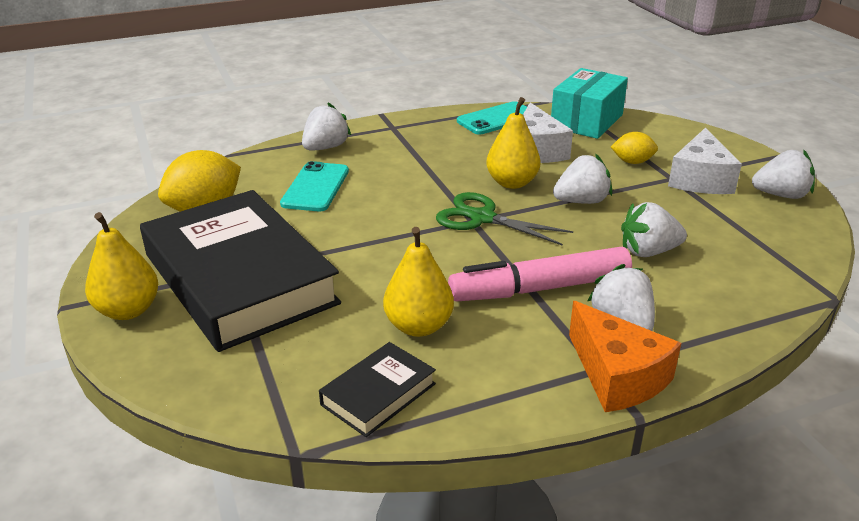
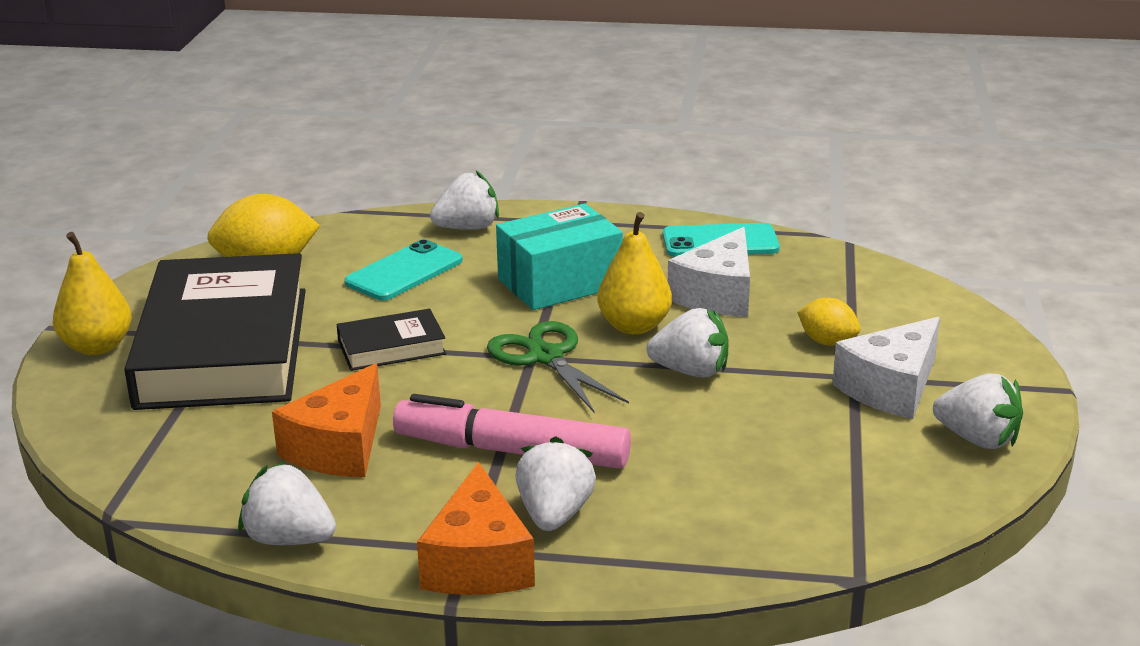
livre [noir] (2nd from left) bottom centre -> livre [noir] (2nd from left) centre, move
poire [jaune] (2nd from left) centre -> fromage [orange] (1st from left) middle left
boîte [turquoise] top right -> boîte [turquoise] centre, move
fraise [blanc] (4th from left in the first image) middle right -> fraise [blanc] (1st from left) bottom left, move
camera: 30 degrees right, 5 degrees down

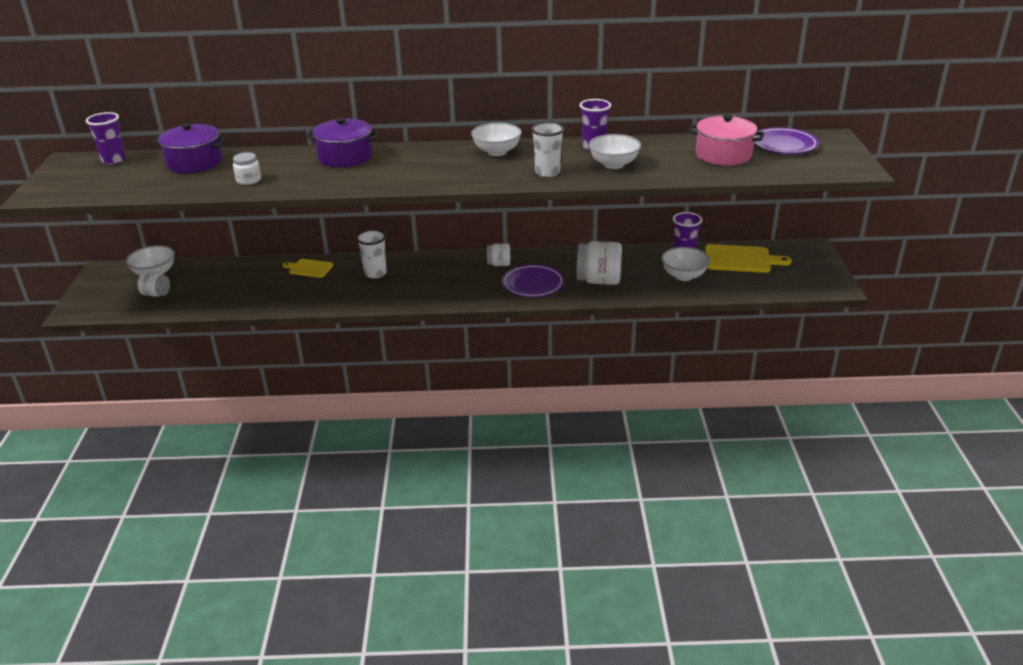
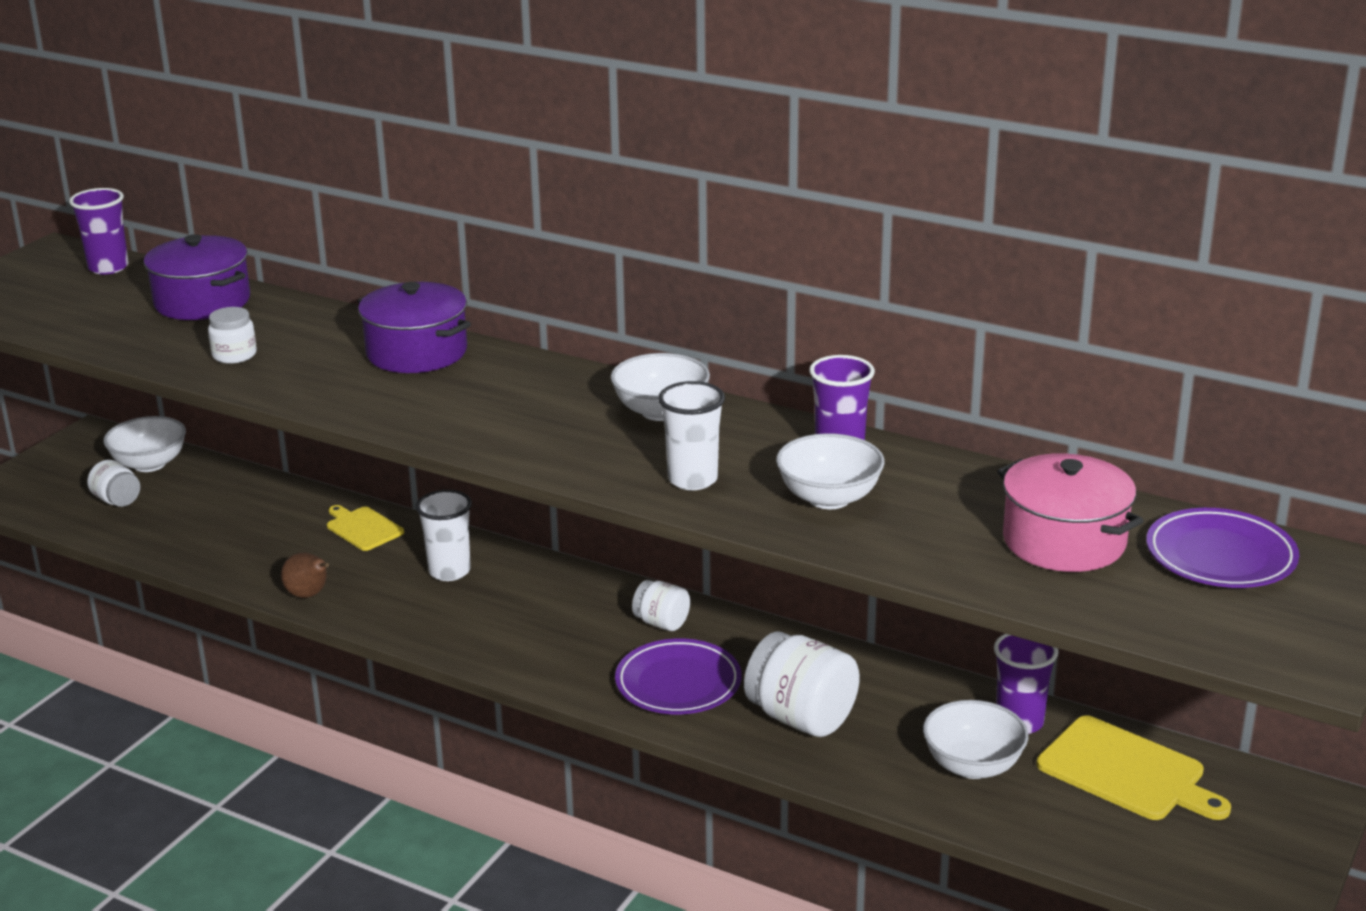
none -> poire [marron] middle left
camera: 30 degrees right, 5 degrees down

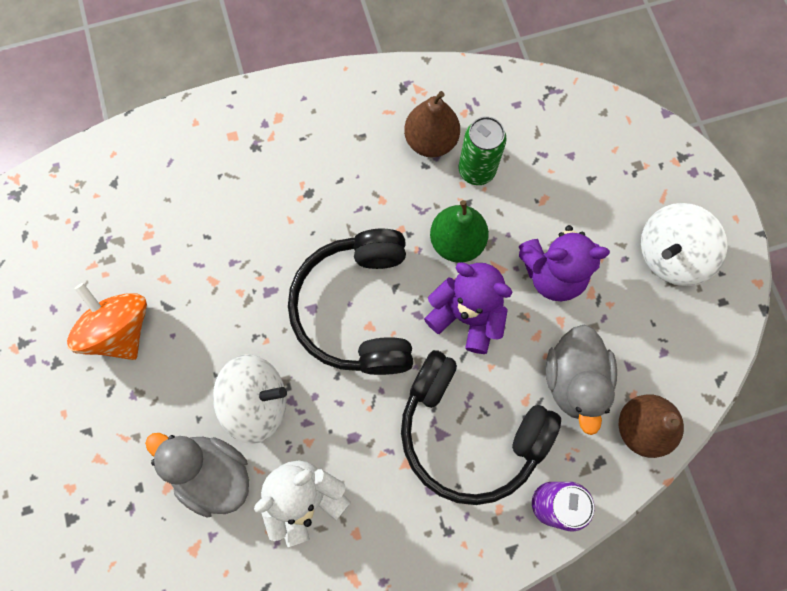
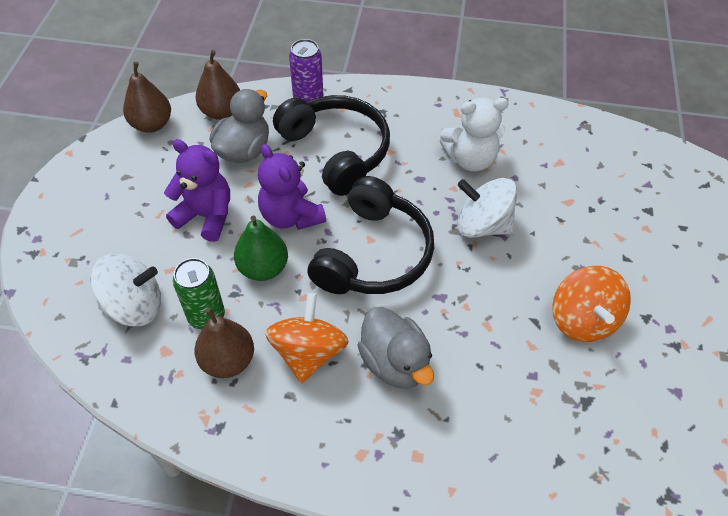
canard [gris] (1st from left in the first image) bottom left -> canard [gris] (2nd from left) bottom centre, move
toupie [blanc] (2nd from left in the first image) middle right -> toupie [blanc] (1st from left) middle left, move
none -> poire [marron] (1st from left) top left
none -> toupie [orange] (1st from left) centre
camera: 155 degrees left, 20 degrees down

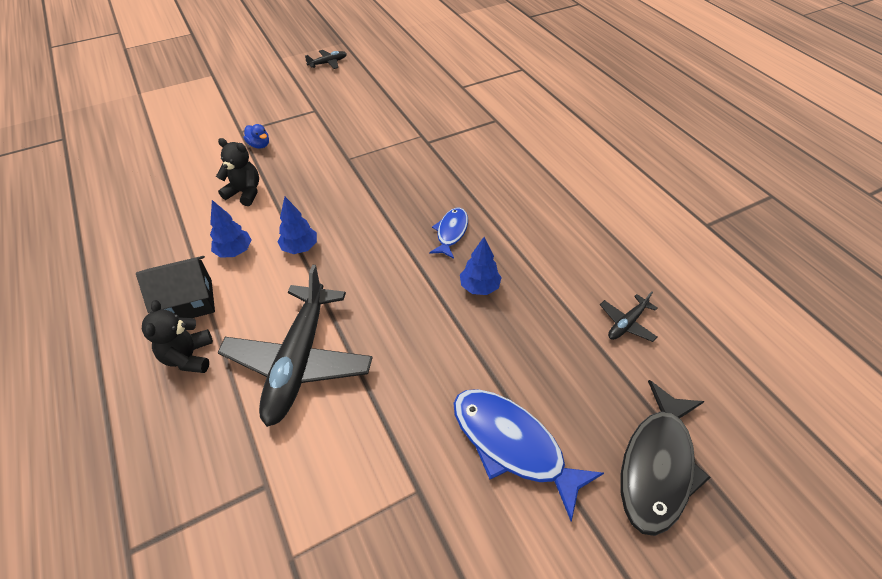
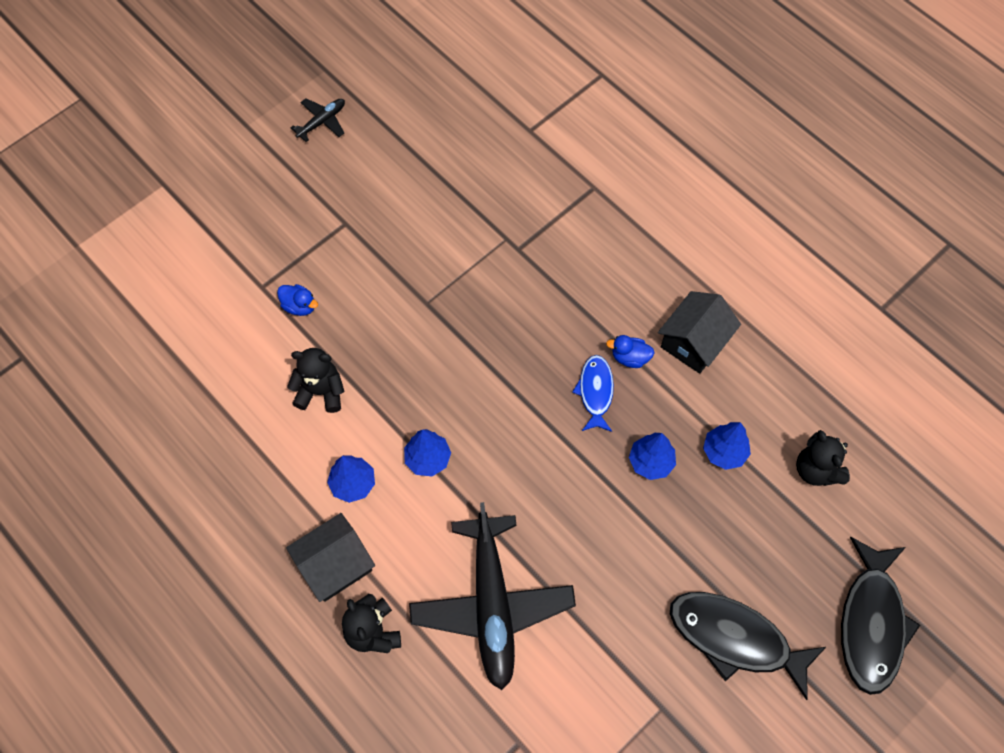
poisson [bleu] (2nd from left) bottom centre -> poisson [noir] (1st from left) bottom right
avion [noir] (3rd from left) middle right -> ours en peluche [noir] (3rd from left) middle right
none -> canard [bleu] (2nd from left) centre
none -> maison [noir] (2nd from left) middle right
none -> arbre [bleu] (4th from left) middle right
camera: 15 degrees left, 15 degrees up

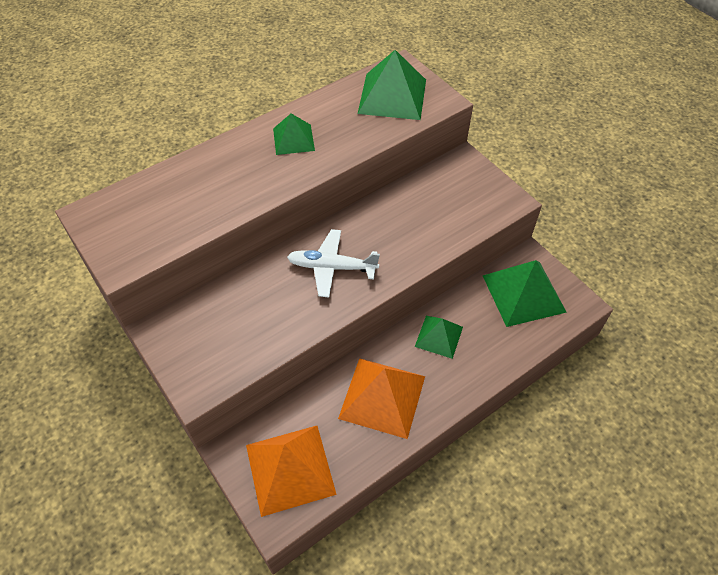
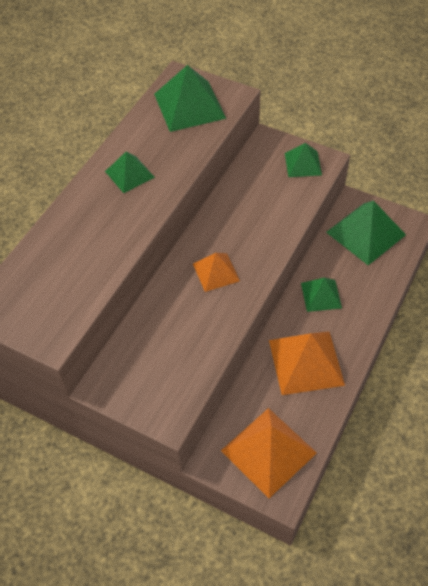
avion [blanc] centre -> pyramide [orange] (1st from left) centre
none -> pyramide [vert] (3rd from left) top right
camera: 25 degrees left, 0 degrees up

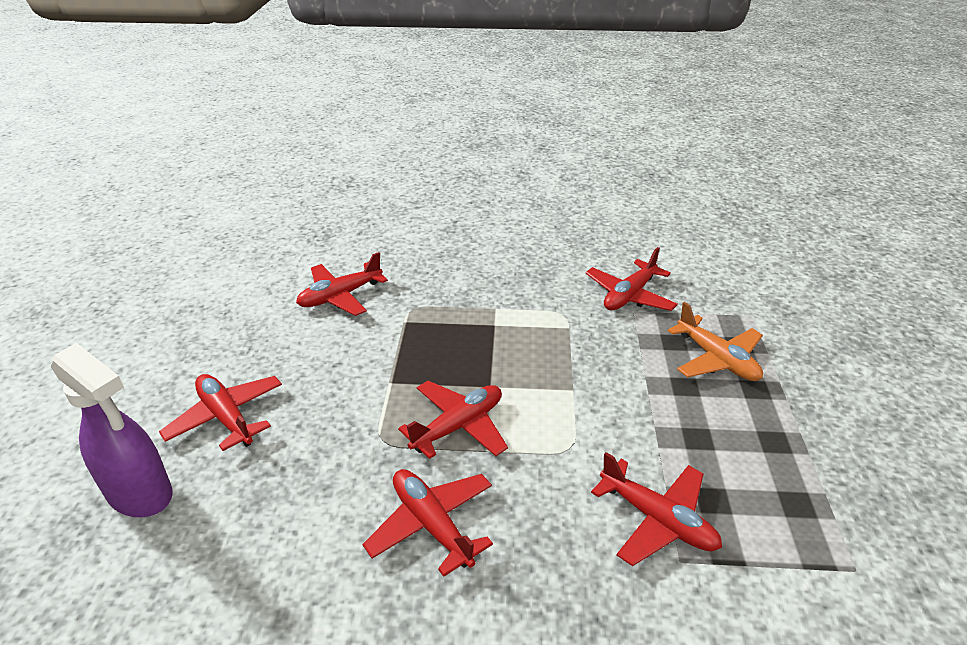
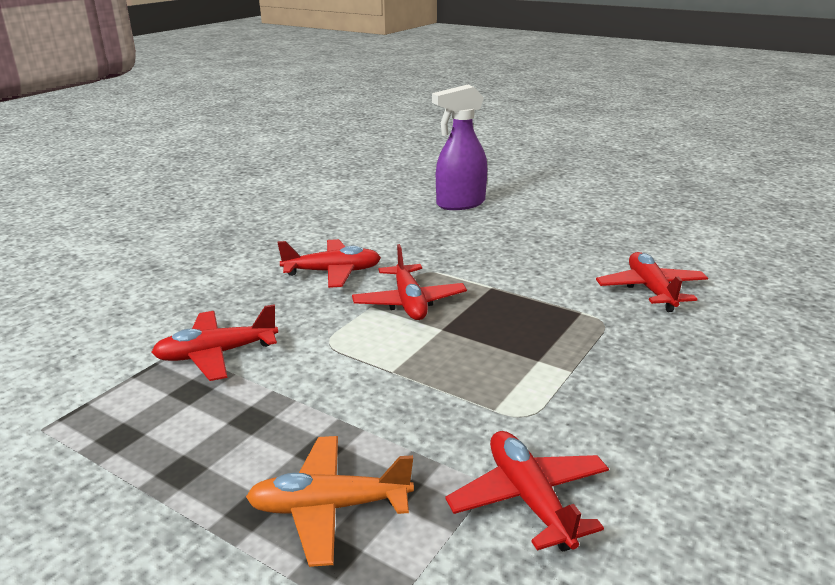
avion [rouge] (1st from left) middle left -> none
camera: 120 degrees right, 10 degrees down

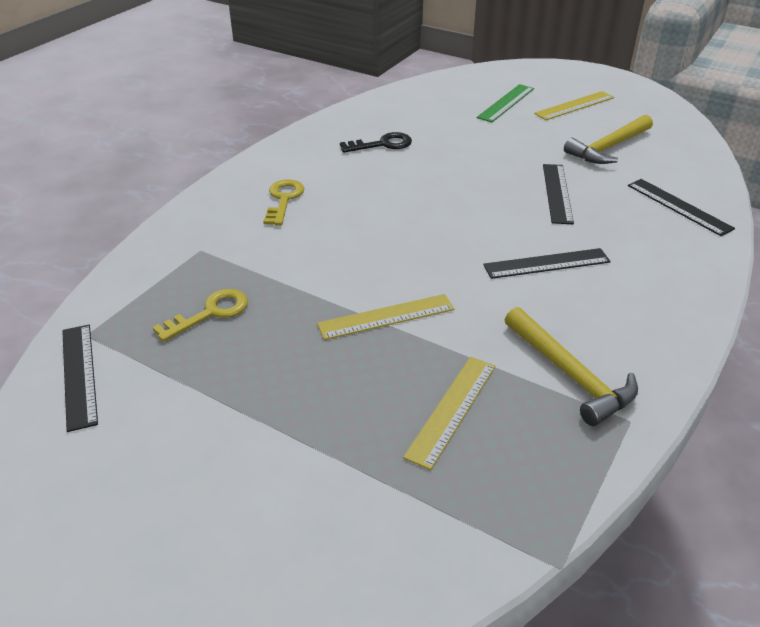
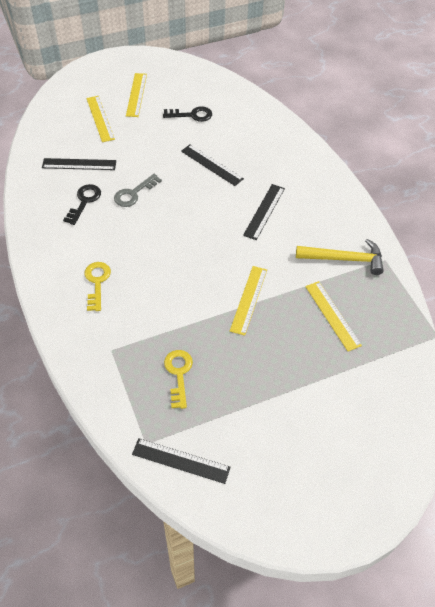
clé [jaune] (2nd from left in the first image) top centre -> clé [jaune] (1st from left) middle left, 45 degrees clockwise
règle [vert] top centre -> règle [jaune] (1st from left) top left
marteau [jaune] (2nd from left) top right -> clé [noir] (2nd from left) top centre
règle [noir] (4th from left in the first image) top right -> règle [noir] (1st from left) top left, move
none -> clé [gris] top left
camera: 55 degrees left, 15 degrees up

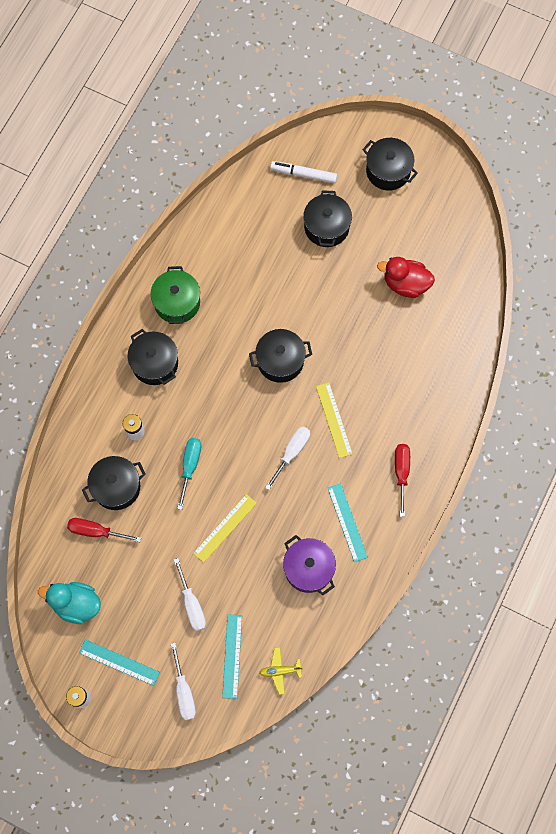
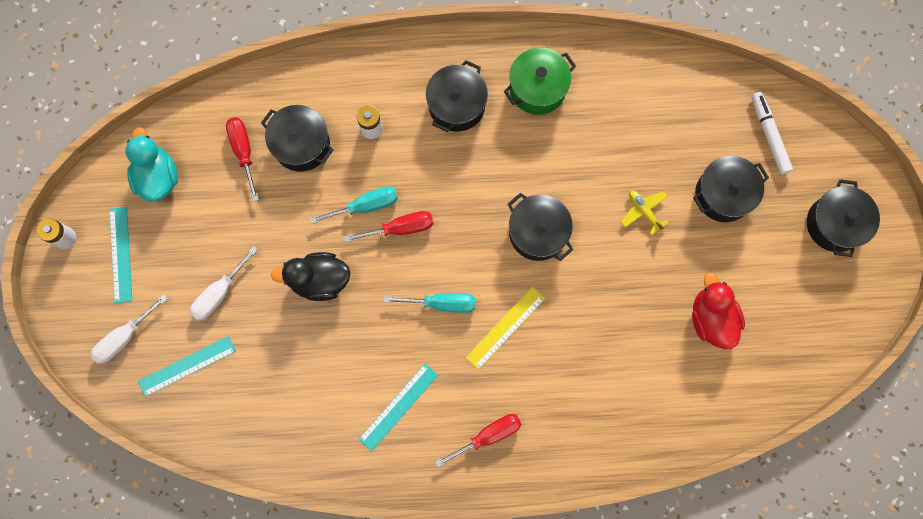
règle [jaune] (1st from left) centre -> canard [noir] centre
avion [jaune] bottom centre -> avion [jaune] middle right, move
tournevis [blanc] (3rd from left) centre -> tournevis [turquoise] (2nd from left) centre
marmite [violet] bottom centre -> none
none -> tournevis [rouge] (2nd from left) centre
camera: 60 degrees right, 5 degrees up

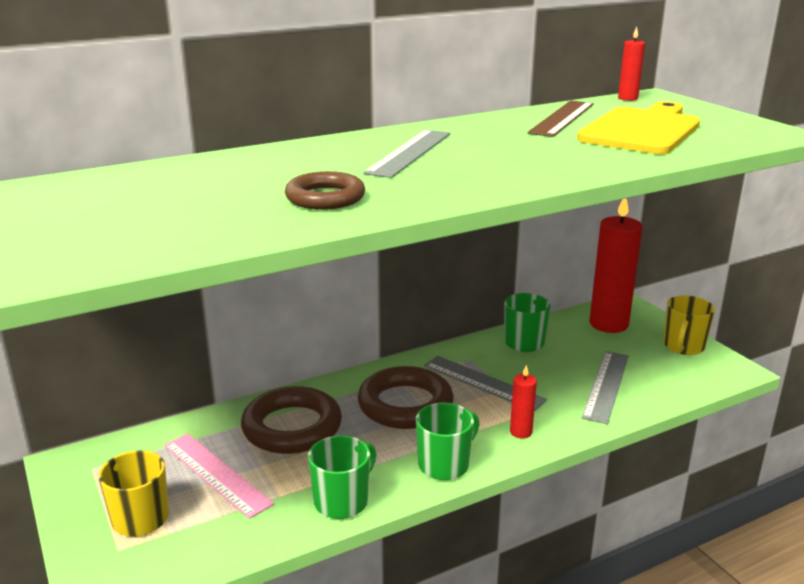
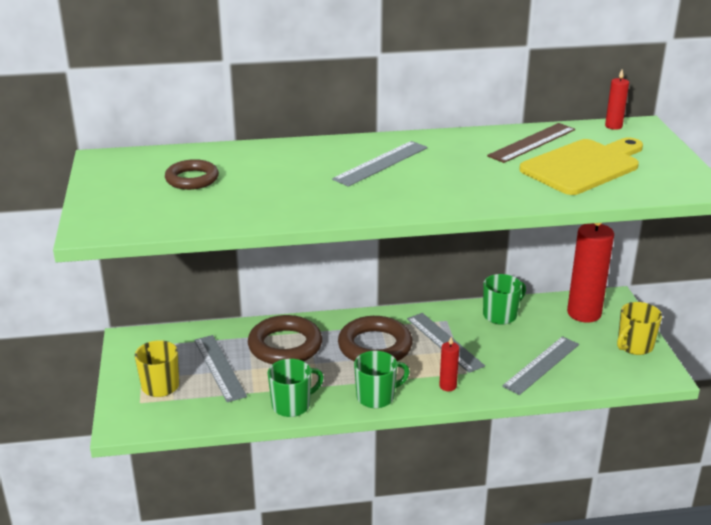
règle [rose] bottom left -> règle [gris] (1st from left) bottom left
anneau [marron] (2nd from left in the first image) top centre -> anneau [marron] (1st from left) top left, move
camera: 20 degrees right, 5 degrees up

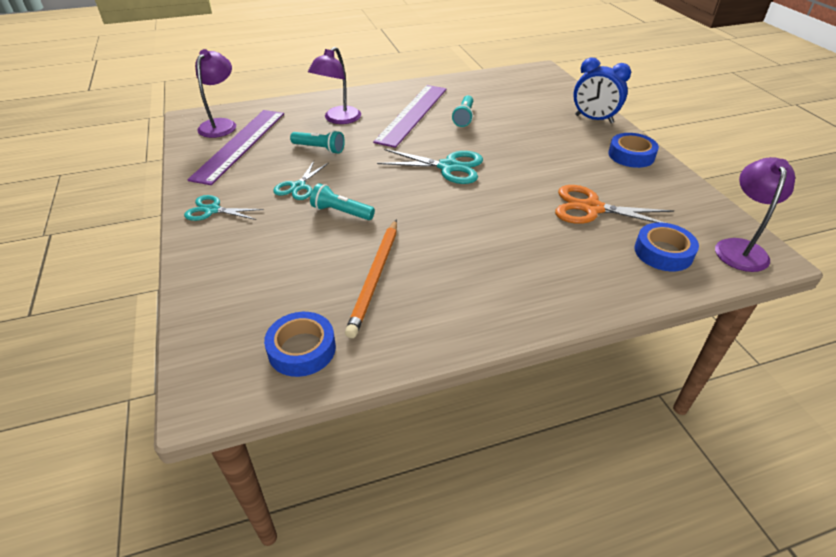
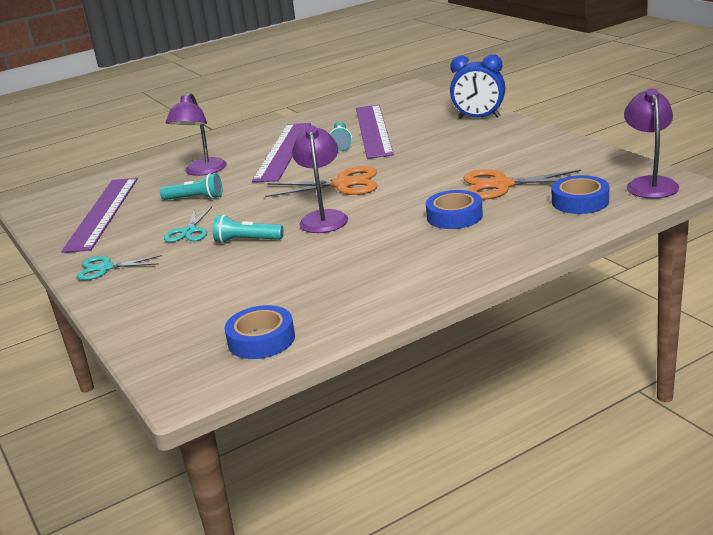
lampe [violet] (1st from left in the first image) top left -> lampe [violet] (2nd from left) centre, move
crayon [orange] centre -> none
ciseaux [turquoise] (3rd from left) top centre -> ciseaux [orange] (1st from left) centre
ruban adhésif [bleu] (2nd from left) top right -> ruban adhésif [bleu] (2nd from left) centre, move
none -> règle [violet] (3rd from left) top centre
camera: 10 degrees left, 15 degrees down

